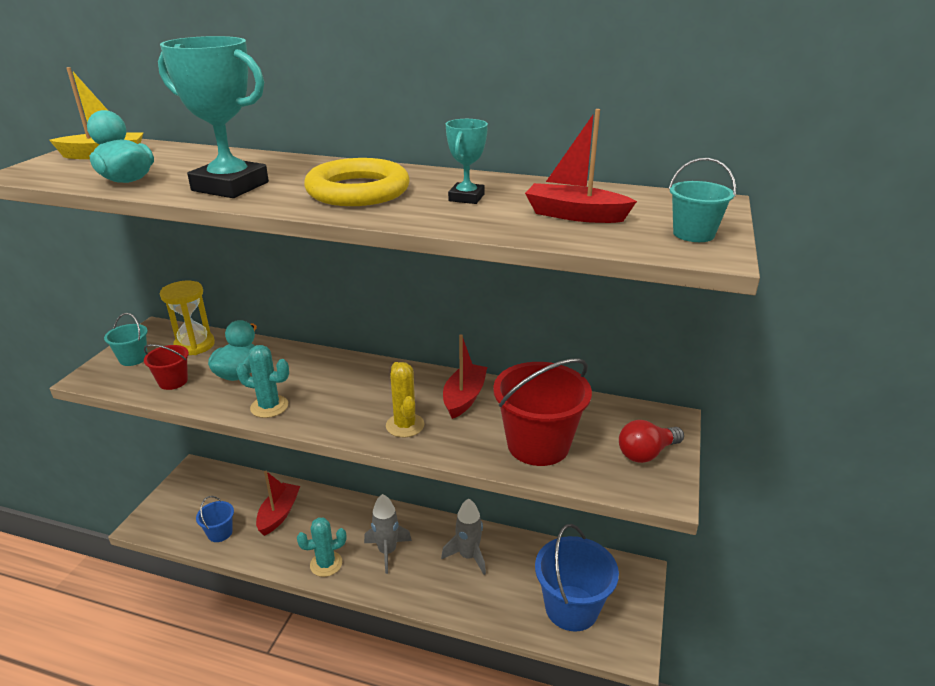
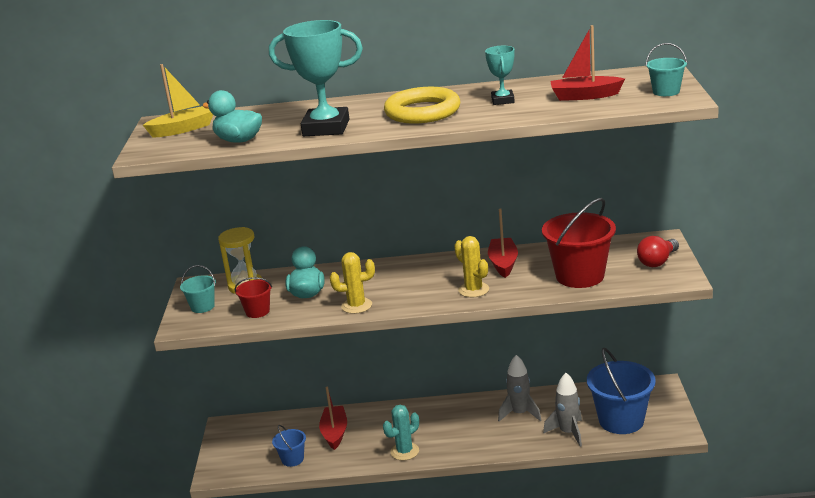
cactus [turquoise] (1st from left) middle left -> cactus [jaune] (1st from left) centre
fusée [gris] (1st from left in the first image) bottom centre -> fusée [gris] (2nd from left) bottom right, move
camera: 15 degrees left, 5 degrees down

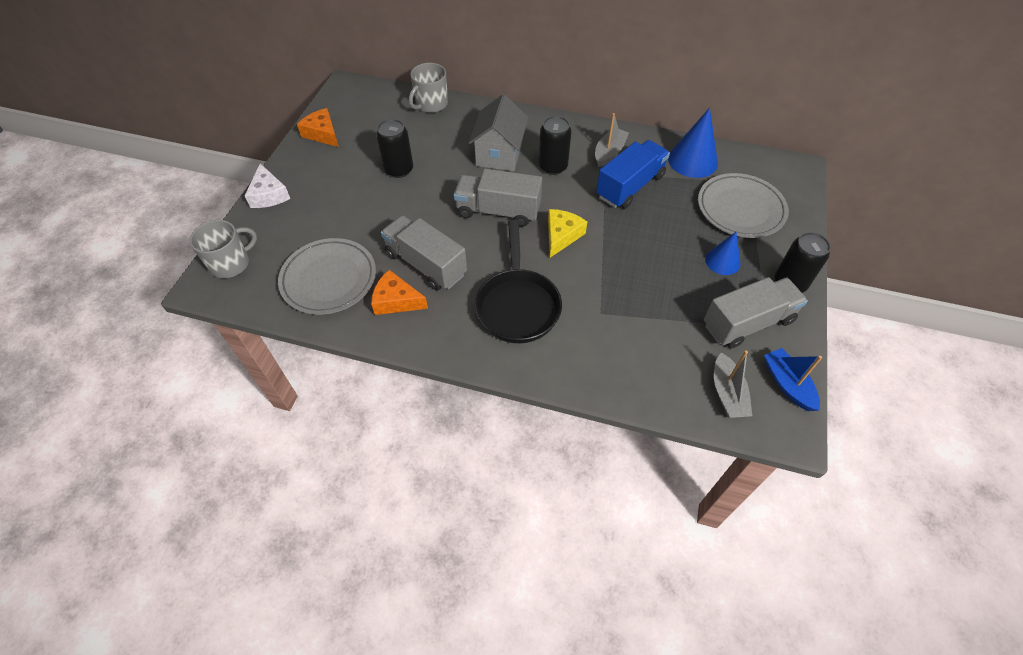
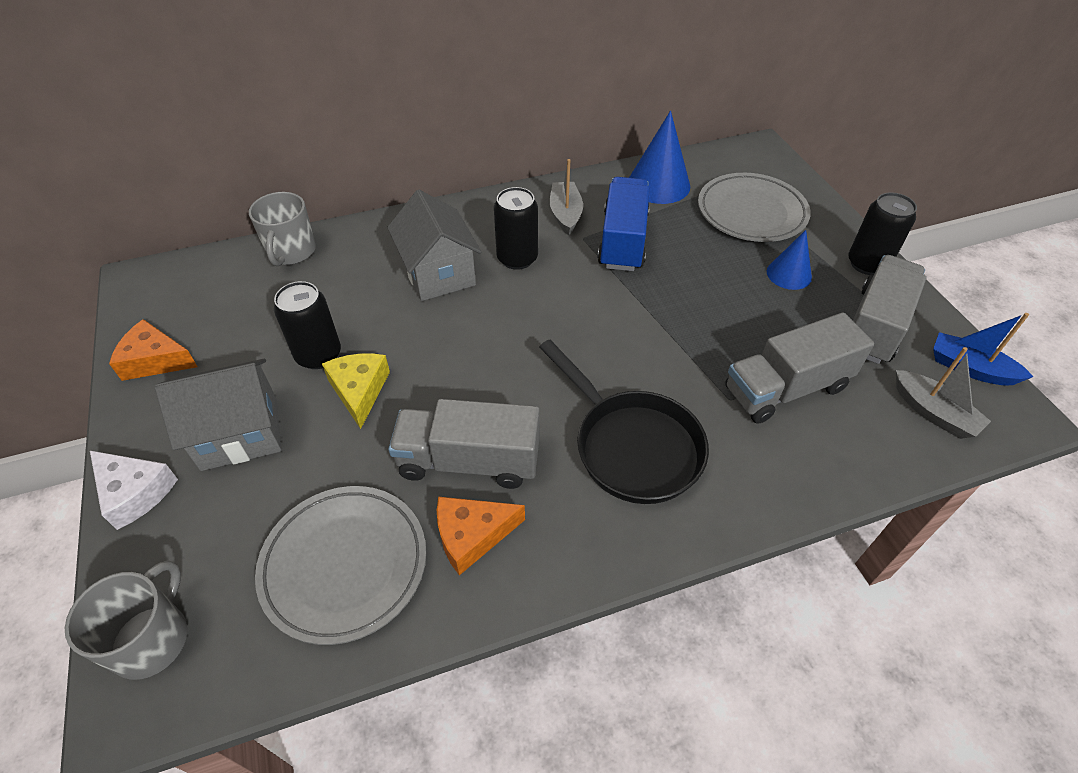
camion [gris] (2nd from left) top centre -> camion [gris] (2nd from left) middle right, move
fromage [jaune] centre -> fromage [jaune] middle left, move
none -> maison [gris] (1st from left) middle left
camera: 35 degrees left, 5 degrees down

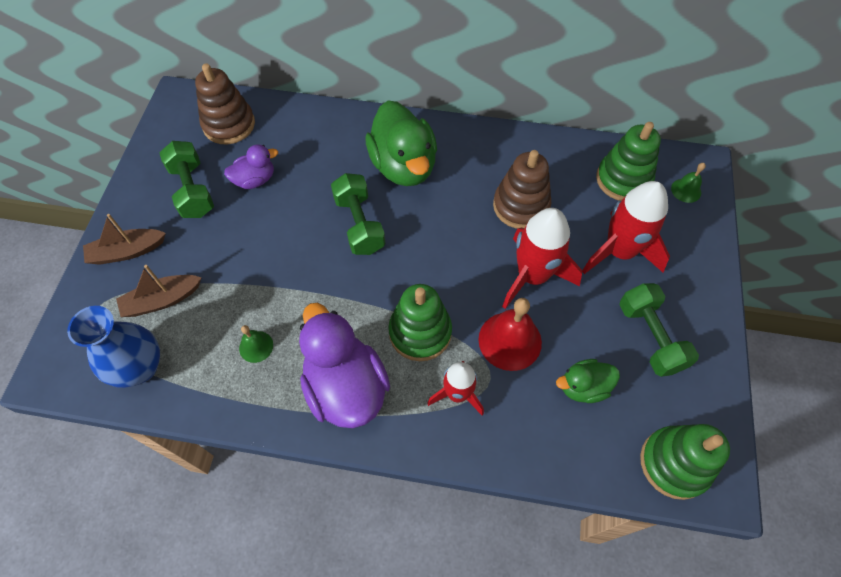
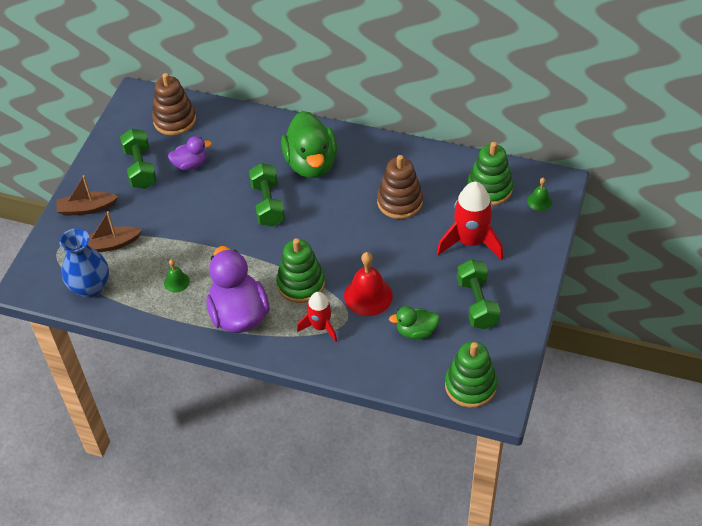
fusée [rouge] (2nd from left) centre -> none
camera: 10 degrees right, 10 degrees down

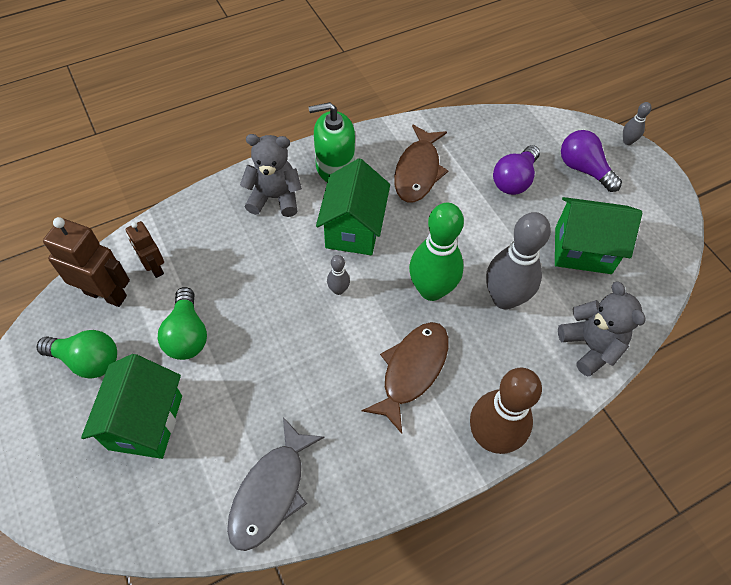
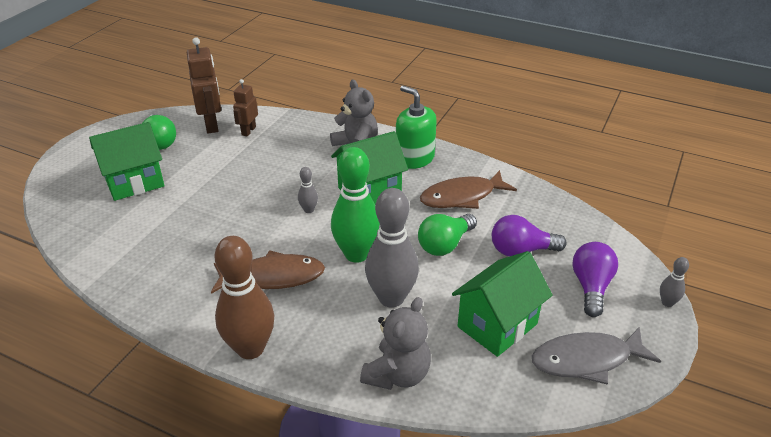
ampoule [vert] (2nd from left) middle left -> ampoule [vert] (2nd from left) centre, move
poisson [gris] bottom centre -> poisson [gris] bottom right, move
maison [vert] (3rd from left) middle right -> maison [vert] (3rd from left) bottom centre, 75 degrees clockwise
camera: 55 degrees right, 20 degrees down

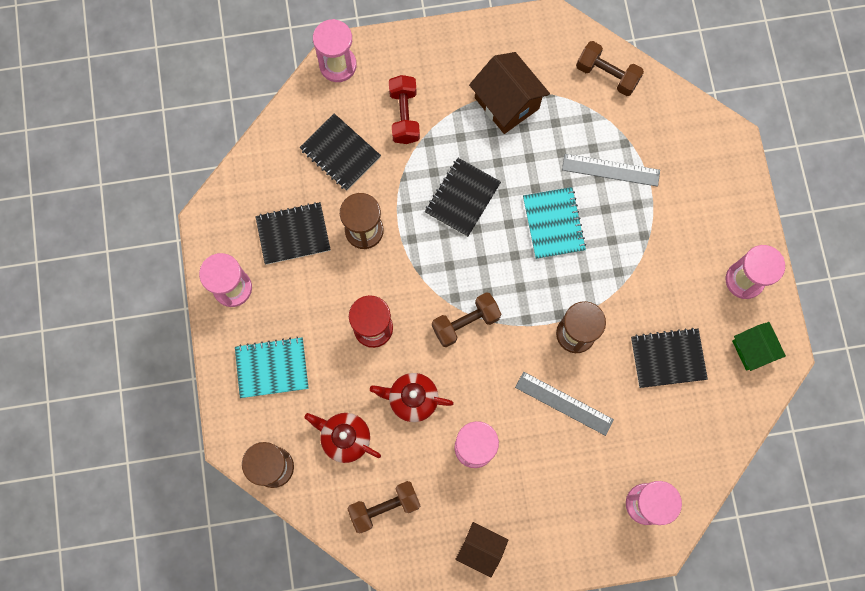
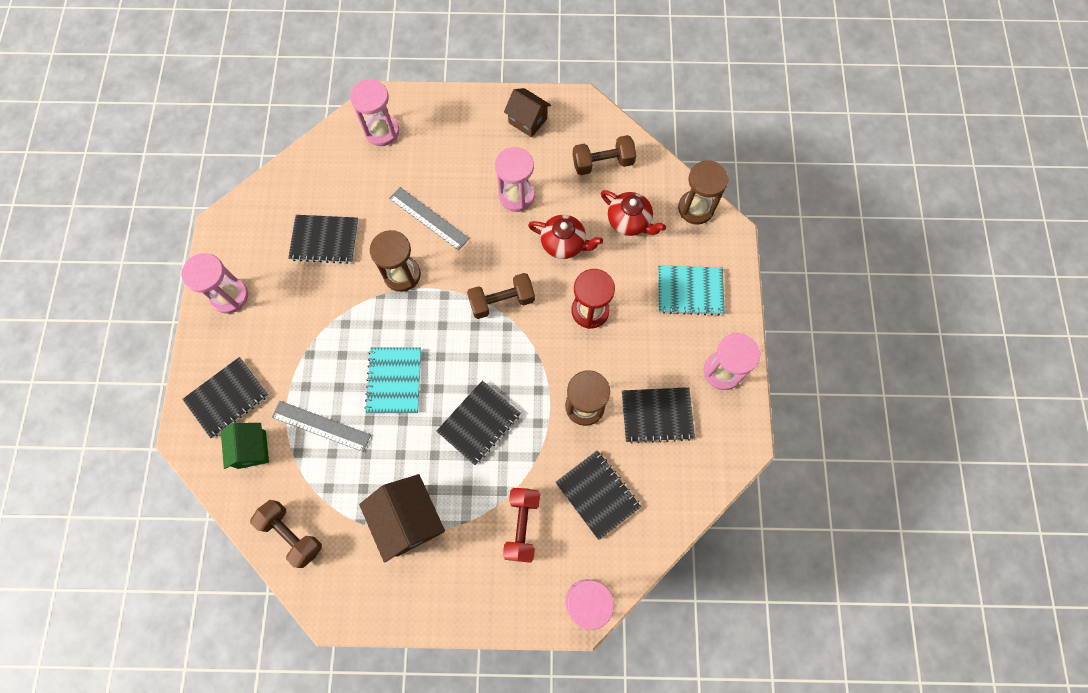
maison [vert] middle right -> maison [vert] middle left, move
none -> carnet [noir] (1st from left) middle left
camera: 170 degrees left, 5 degrees down

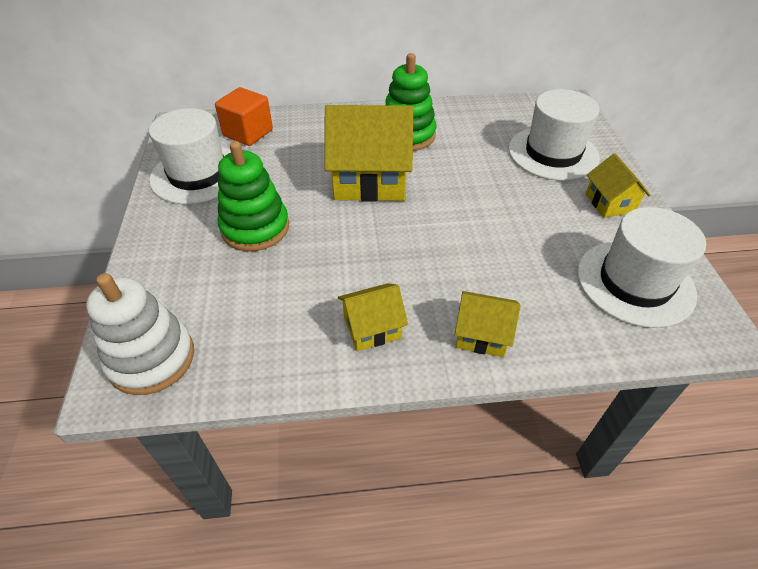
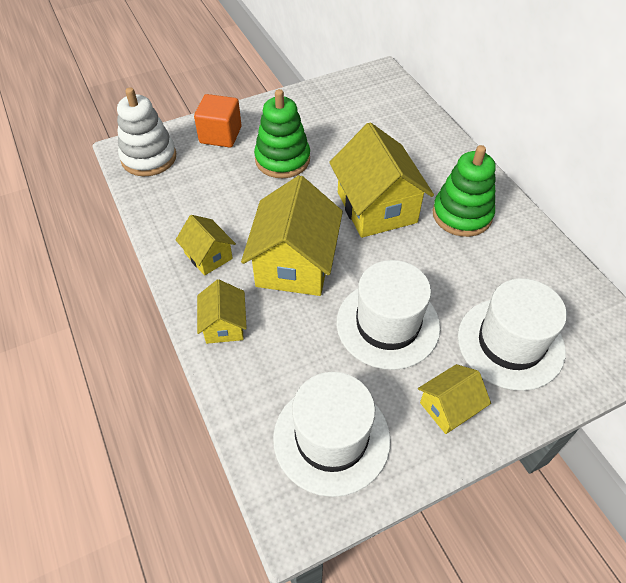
chapeau [blanc] (1st from left in the first image) top left -> chapeau [blanc] (2nd from left) centre, move
cube [orange] top left -> cube [orange] top centre, move
none -> maison [jaune] (3rd from left) centre
camera: 70 degrees right, 5 degrees up

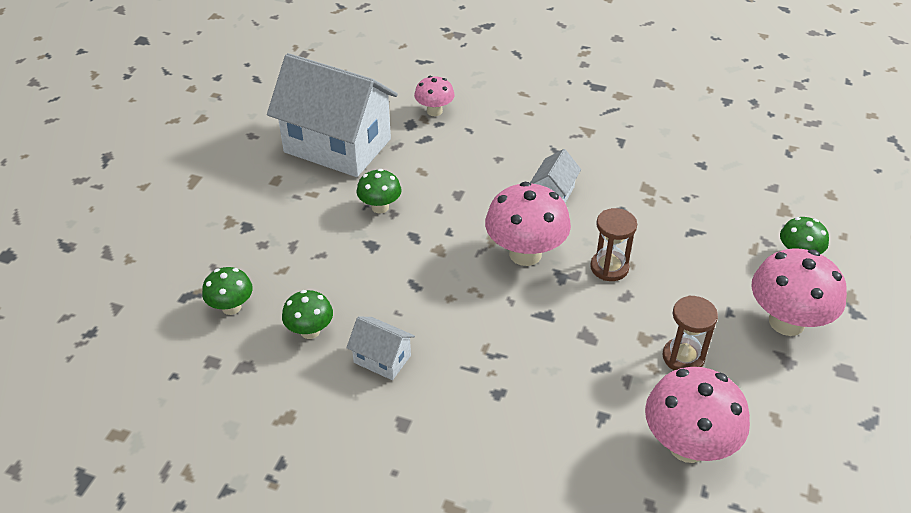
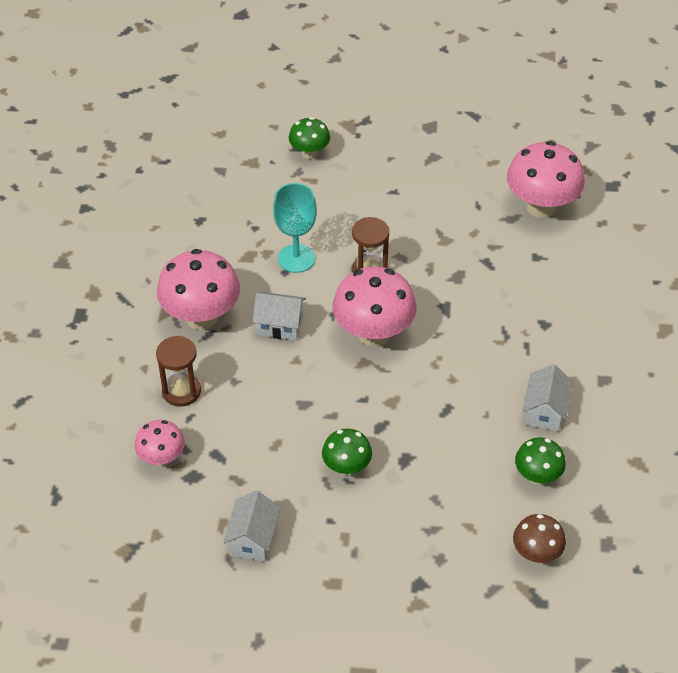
champignon [vert] (1st from left) middle left -> champignon [marron] bottom right
maison [blanc] (1st from left) top centre -> maison [blanc] (1st from left) bottom centre, x0.43
sablier [marron] (2nd from left in the first image) middle right -> sablier [marron] (1st from left) middle left, move
champignon [rose] (4th from left in the first image) middle right -> champignon [rose] (2nd from left) middle left, move
none -> verre à pied [turquoise] centre
camera: 105 degrees left, 5 degrees up

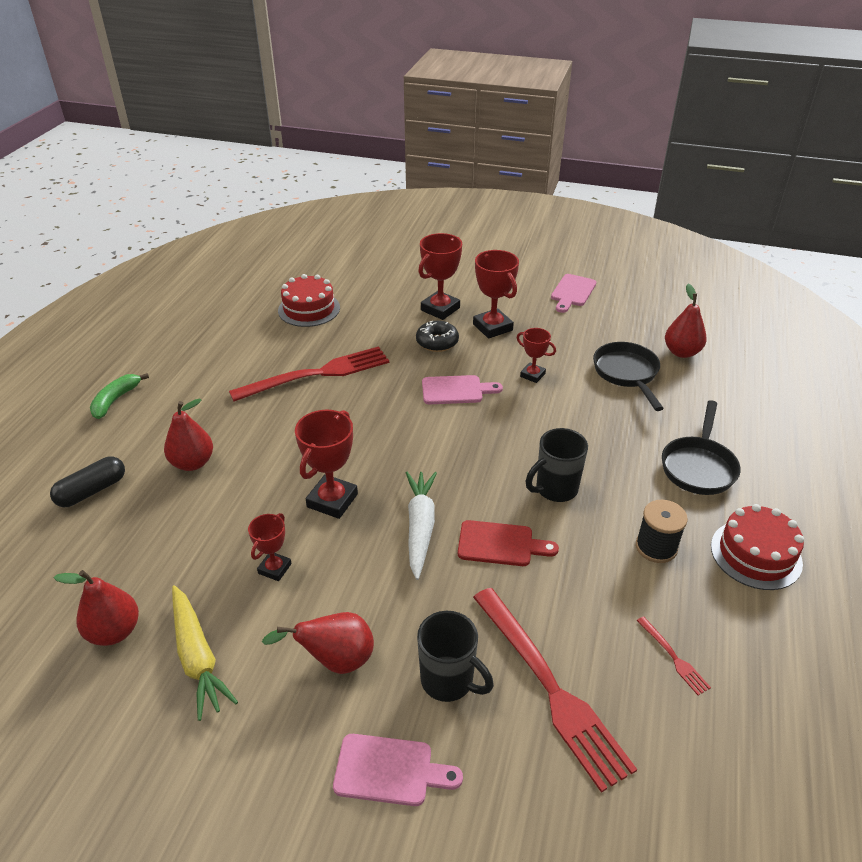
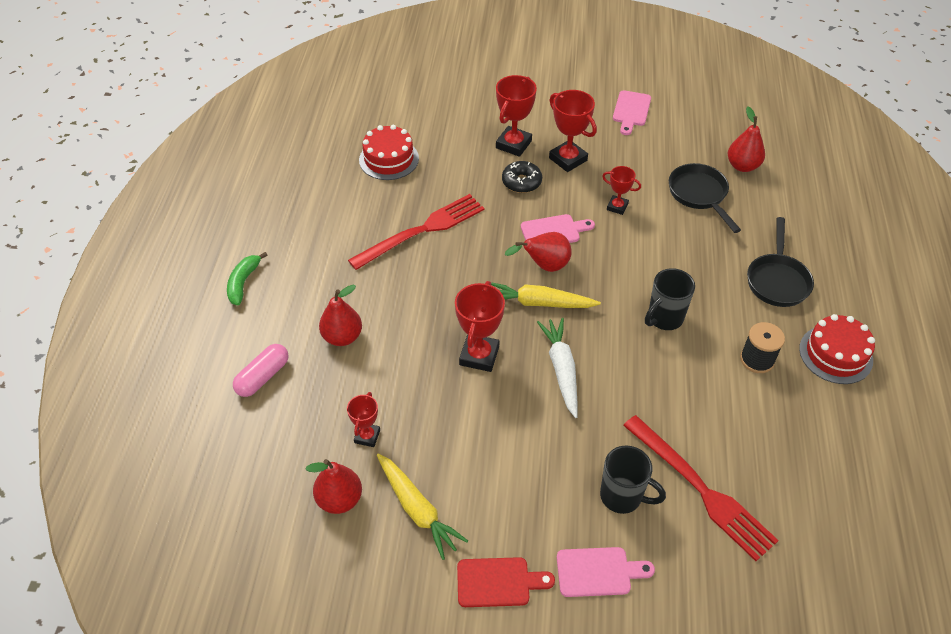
gélule [noir] middle left -> gélule [rose] middle left
trophée [rouge] (1st from left) middle left -> trophée [rouge] (1st from left) centre, move
poire [rouge] (3rd from left) bottom centre -> poire [rouge] (3rd from left) centre, move
planche à découper [rouge] centre -> planche à découper [rouge] bottom centre, move
fourchette [rouge] (3rd from left) bottom right -> none
none -> carotte [jaune] (2nd from left) centre
camera: 10 degrees left, 10 degrees up

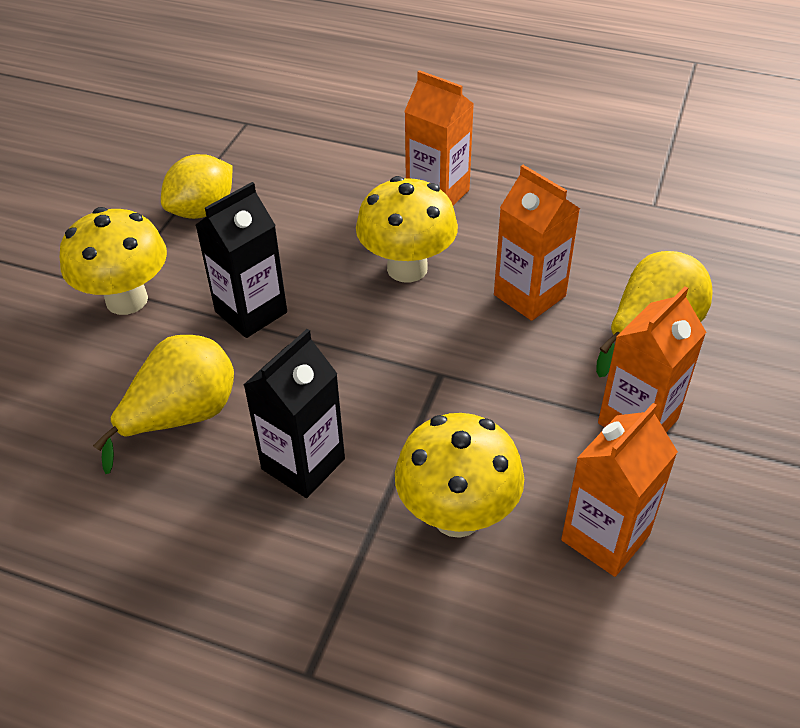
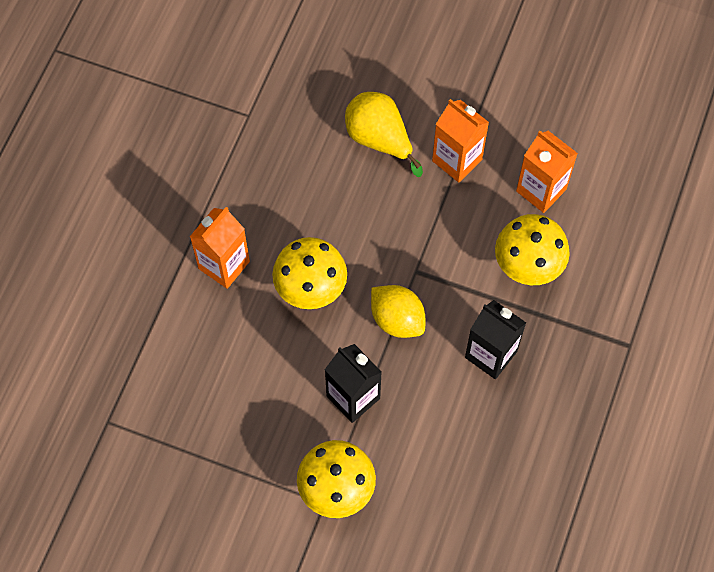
poire [jaune] (1st from left) middle left -> none
citron [jaune] top left -> citron [jaune] centre, move
brique de lait [orange] (2nd from left) middle right -> none
camera: 90 degrees left, 20 degrees up

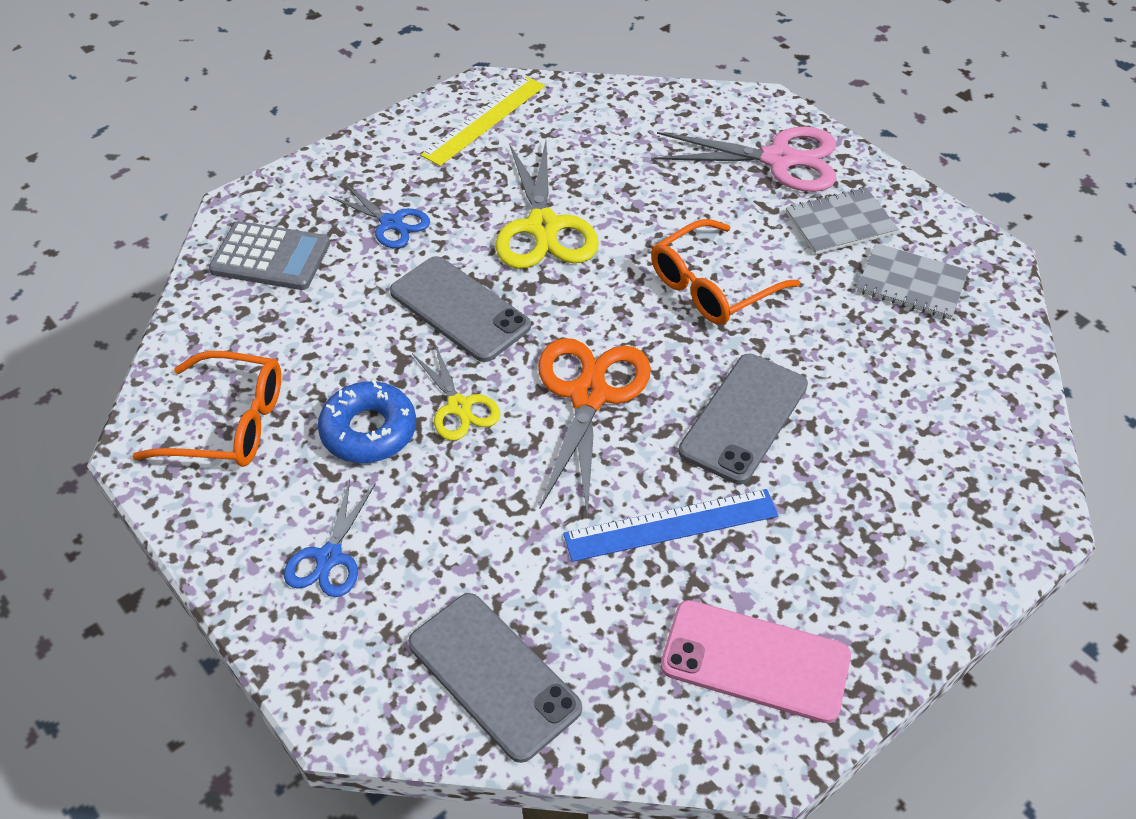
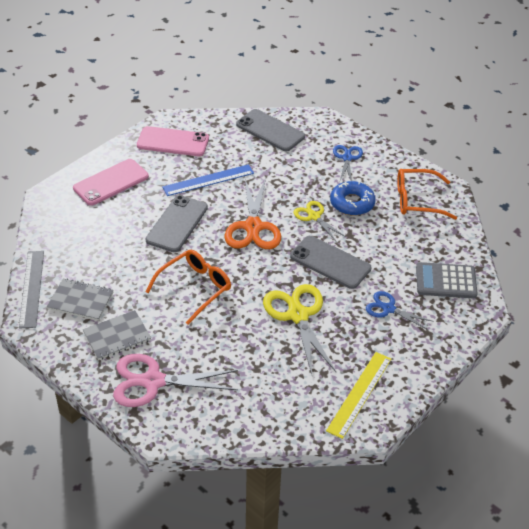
none -> règle [gris] middle left
none -> téléphone [rose] (1st from left) middle left
camera: 170 degrees right, 5 degrees down

